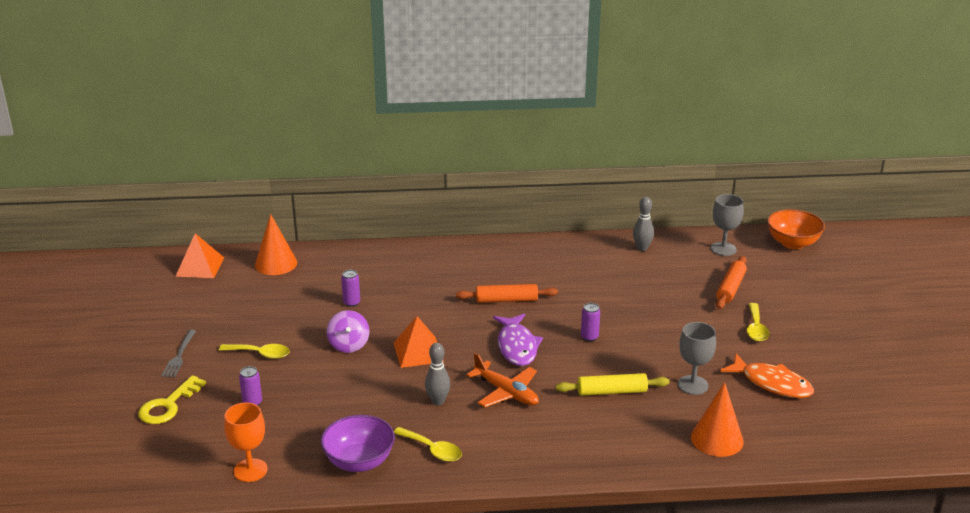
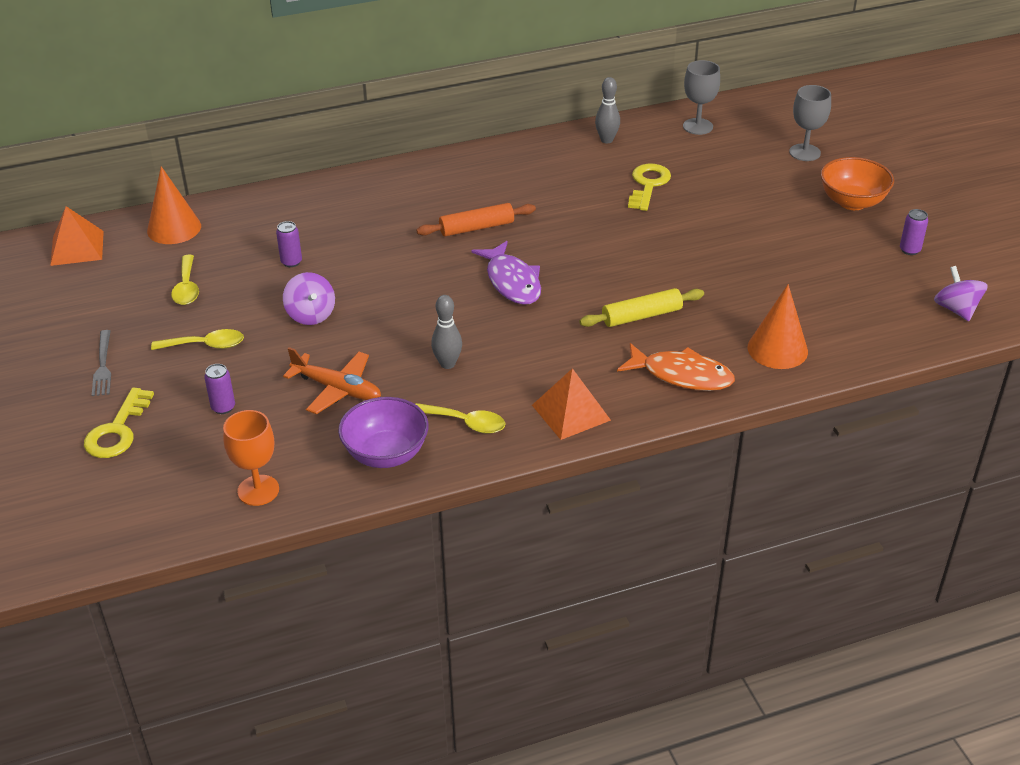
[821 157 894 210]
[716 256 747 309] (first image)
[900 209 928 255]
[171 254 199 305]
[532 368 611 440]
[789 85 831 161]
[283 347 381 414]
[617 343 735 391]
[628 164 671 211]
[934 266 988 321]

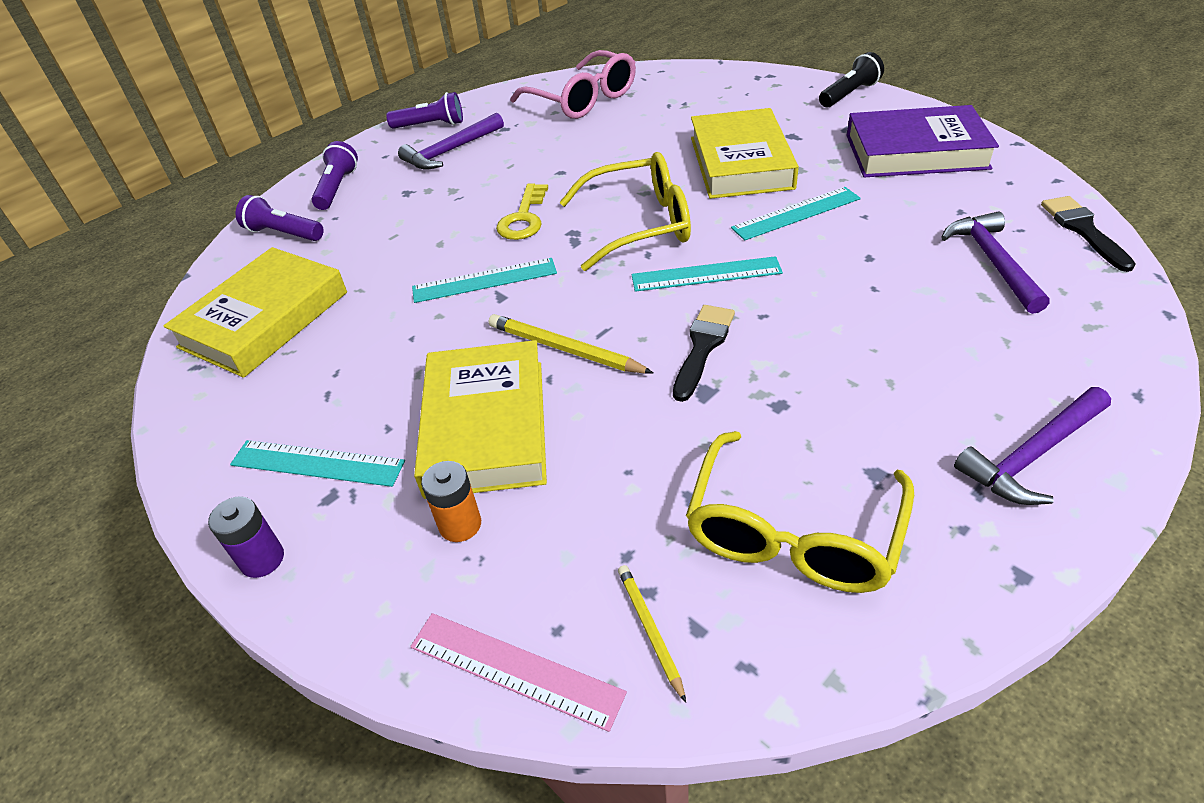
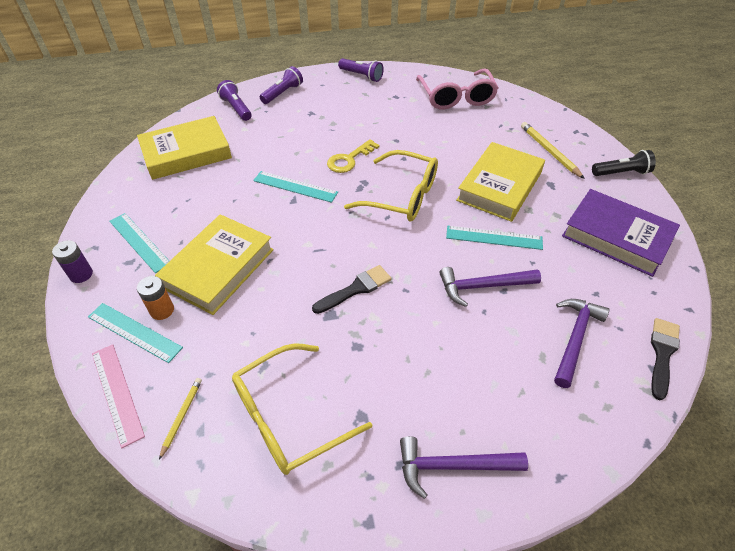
[439 267 541 307]
[88 303 183 363]
[521 122 585 179]

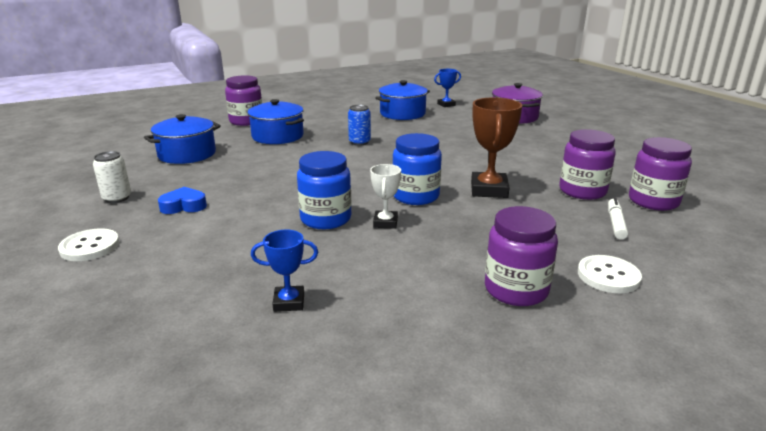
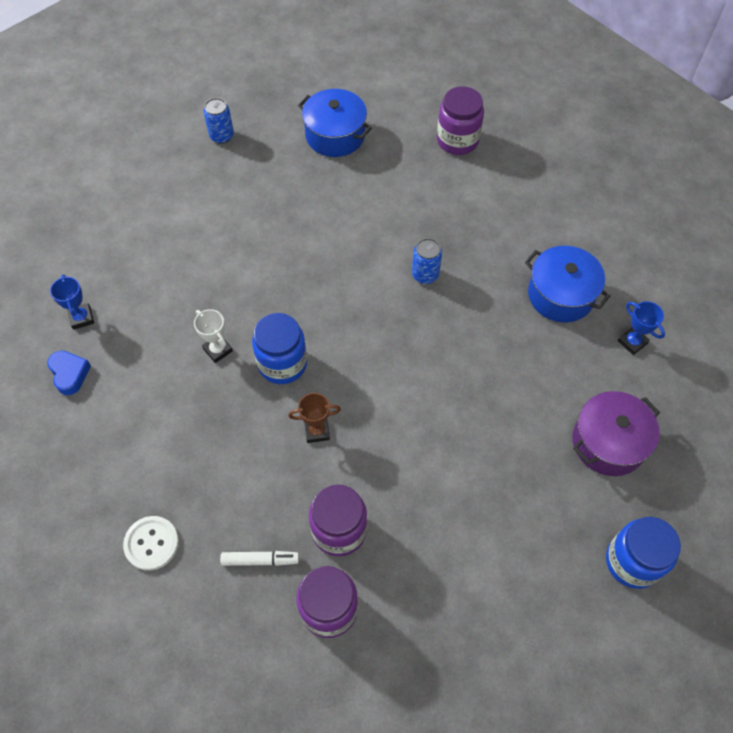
[288 393 341 443]
[247 99 304 144] (first image)
[203 98 234 144]
[606 517 681 589]
[194 309 233 363]
[47 351 91 395]
[485 206 558 306] (first image)
[58 228 119 261] (first image)

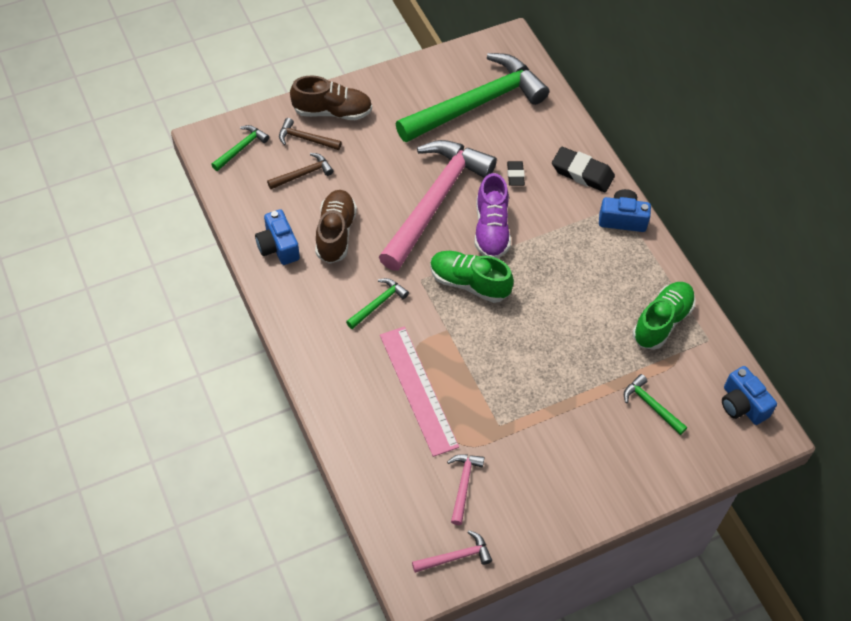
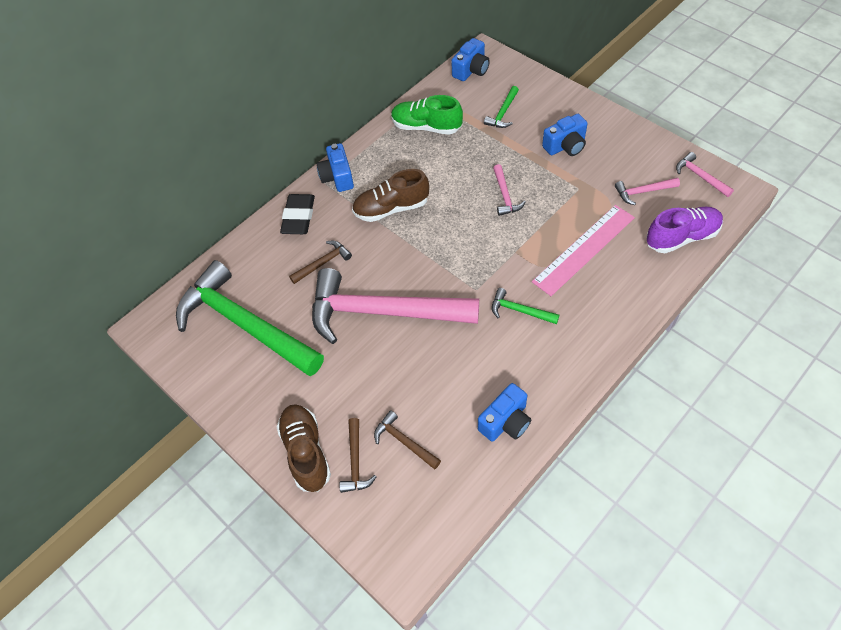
[211 125 269 171] (first image)
[289 241 352 284]
[646 207 723 253]
[352 169 429 222]
[430 251 514 303] (first image)
[542 114 588 156]
[493 164 526 216]

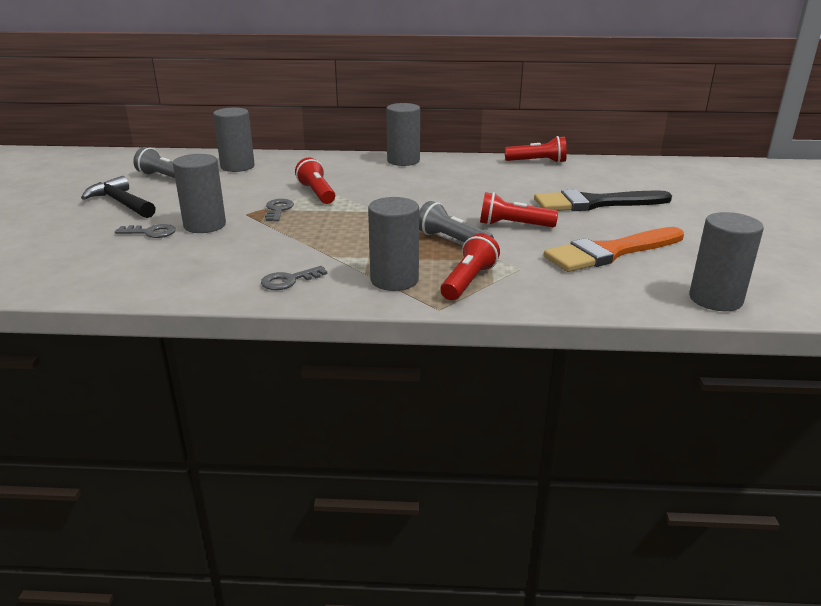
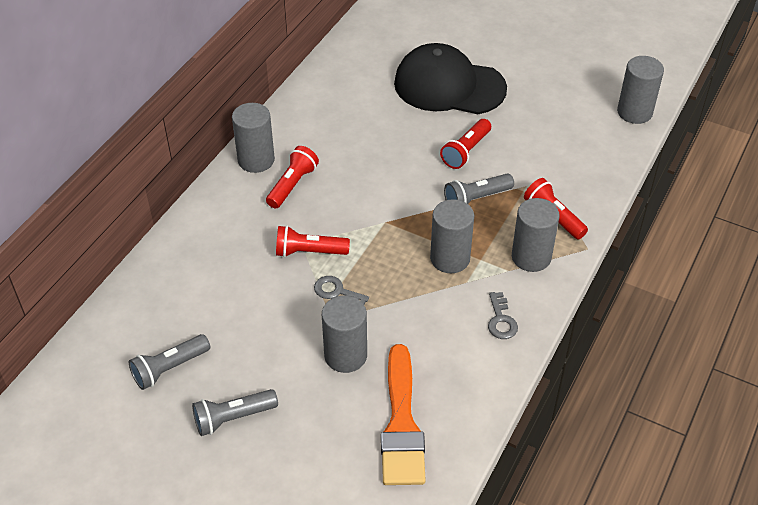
[430 199 474 273]
[266 146 319 209]
[192 389 278 436]
[394 43 507 114]
[115 224 176 238] (first image)
[381 344 426 485]

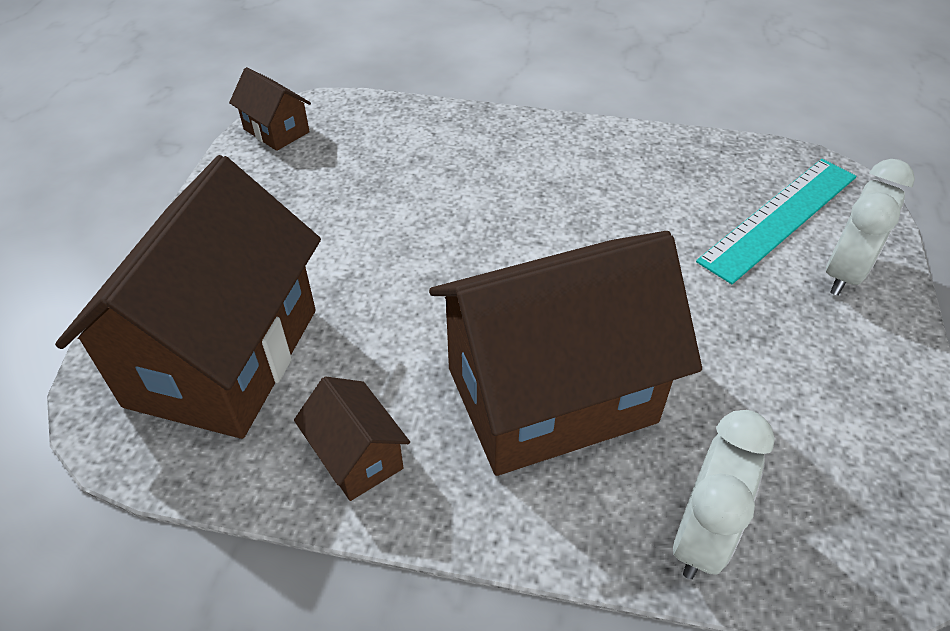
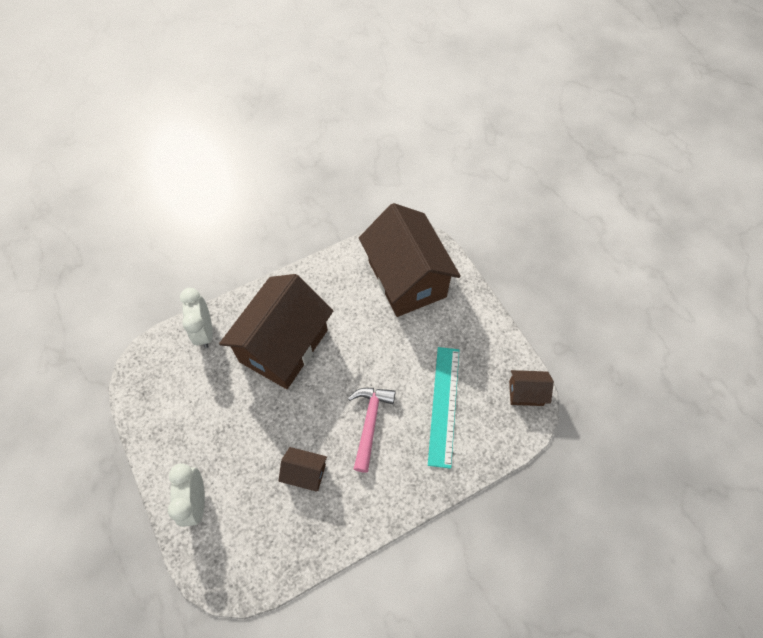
[428 347 459 469]
[278 447 327 492]
[348 388 396 473]

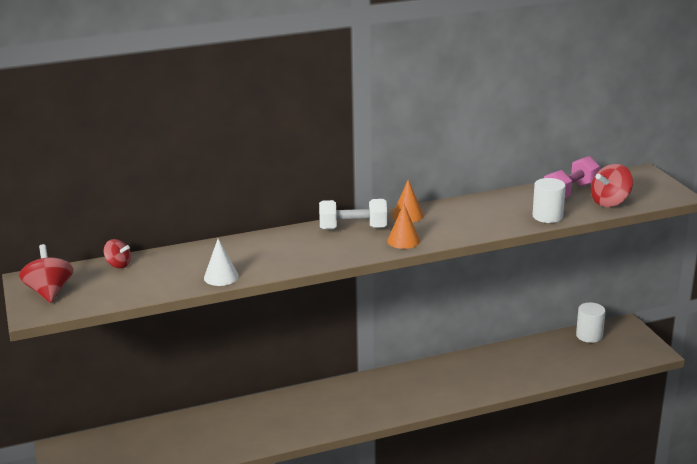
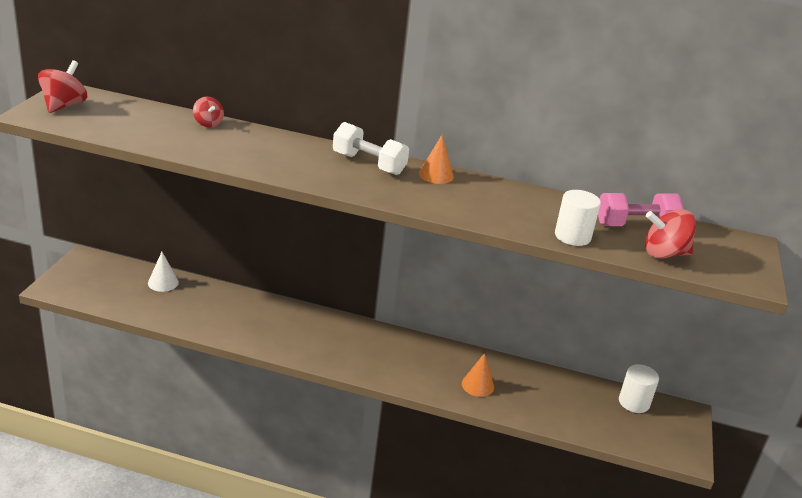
[462 353 494 397]
[193 97 224 127]
[148 252 179 292]

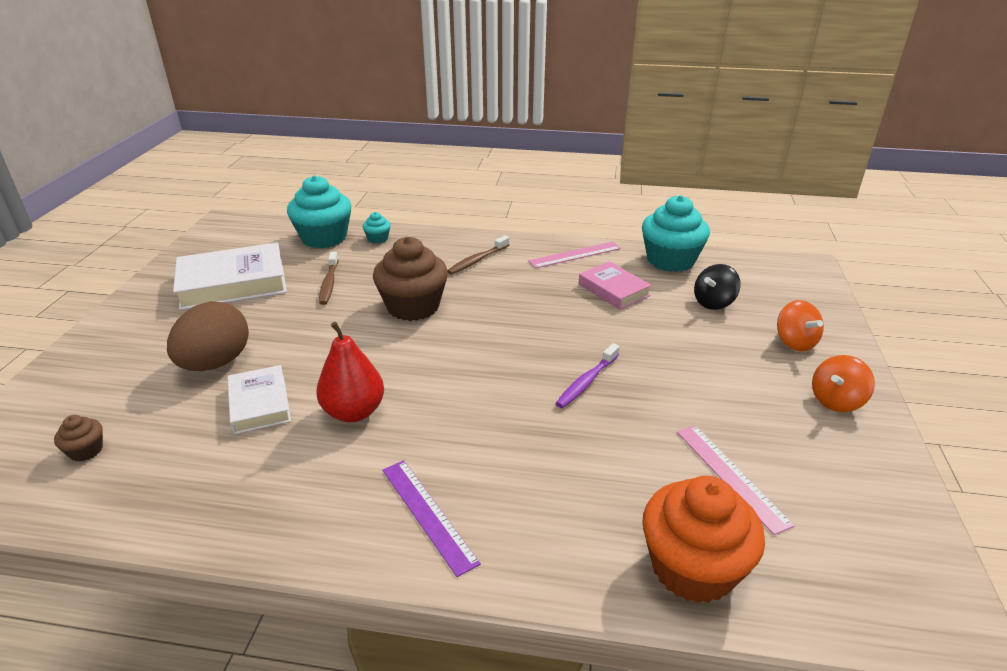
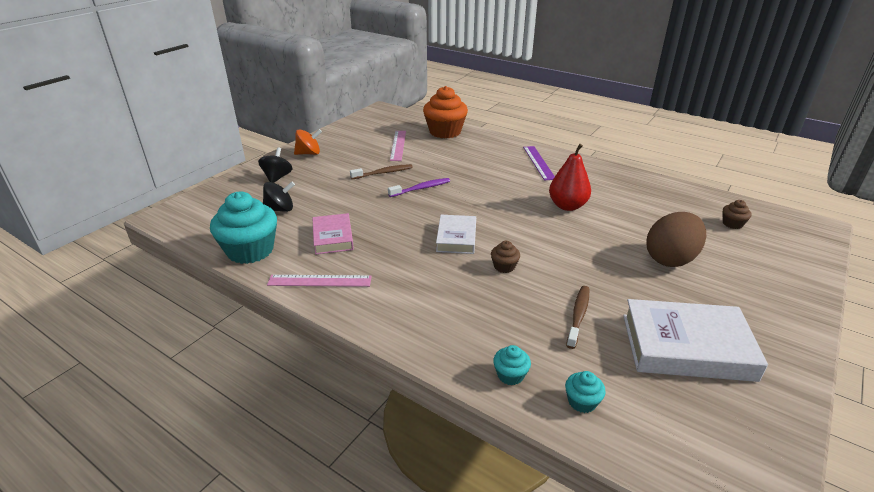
[565 371 606 413]
[350 164 413 179]
[491 241 520 273]
[258 147 292 183]
[436 215 476 254]

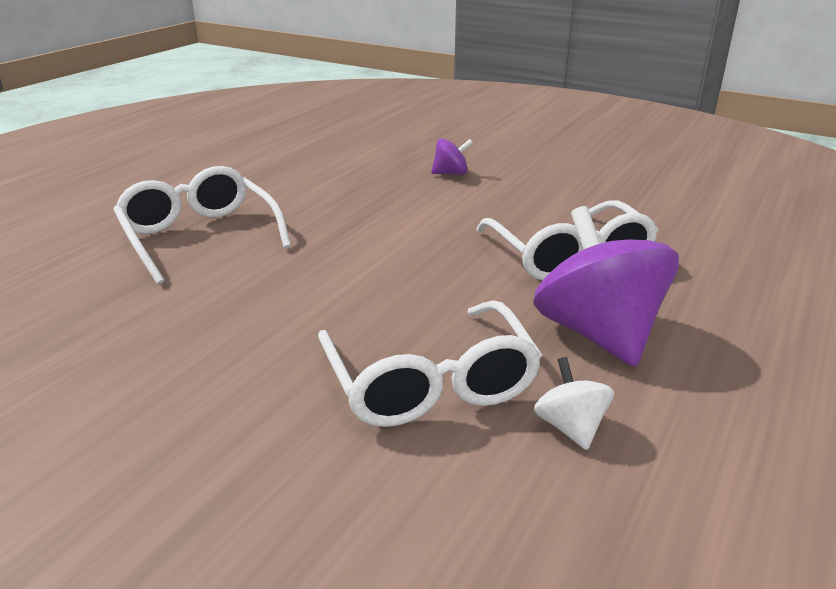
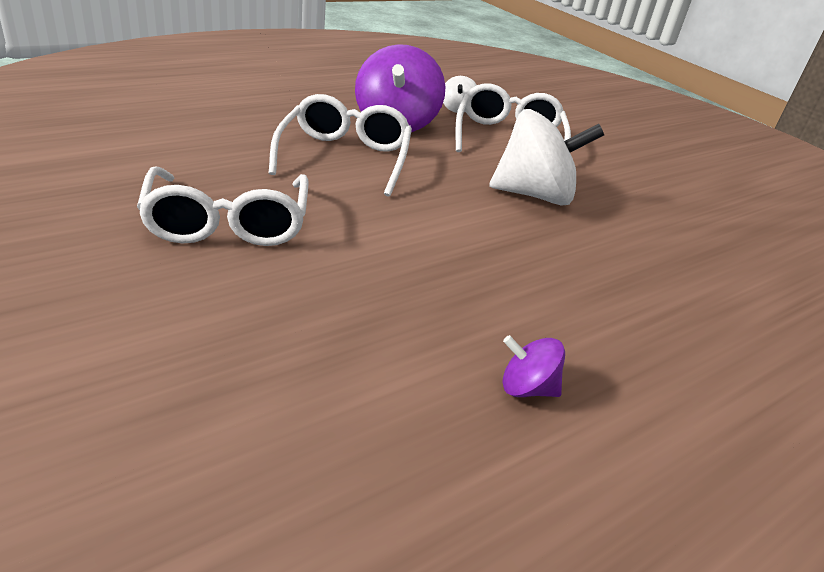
[502 335 565 397]
[137 167 308 246]
[489 109 604 206]

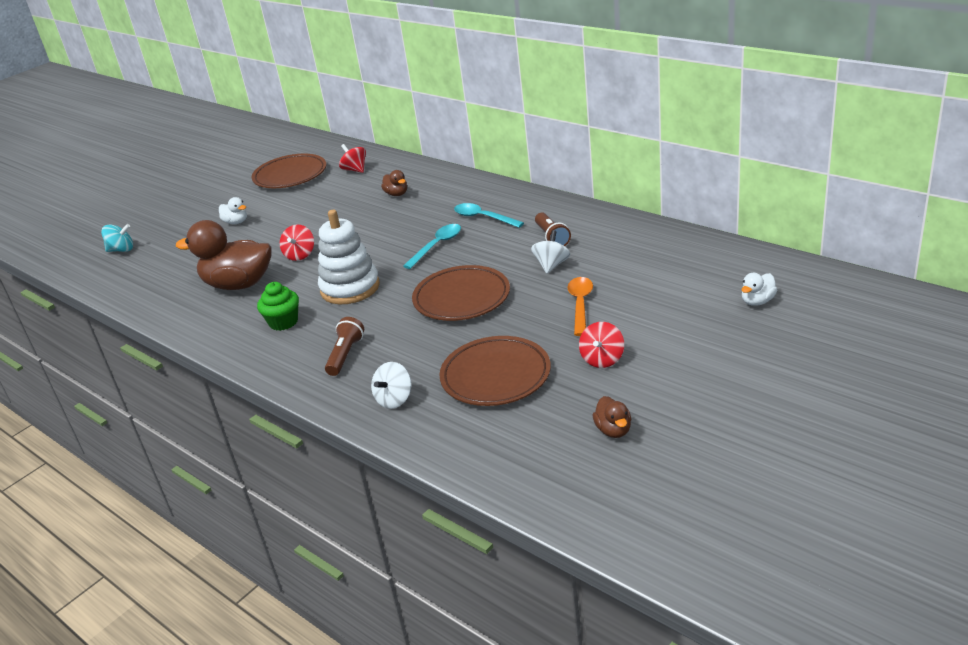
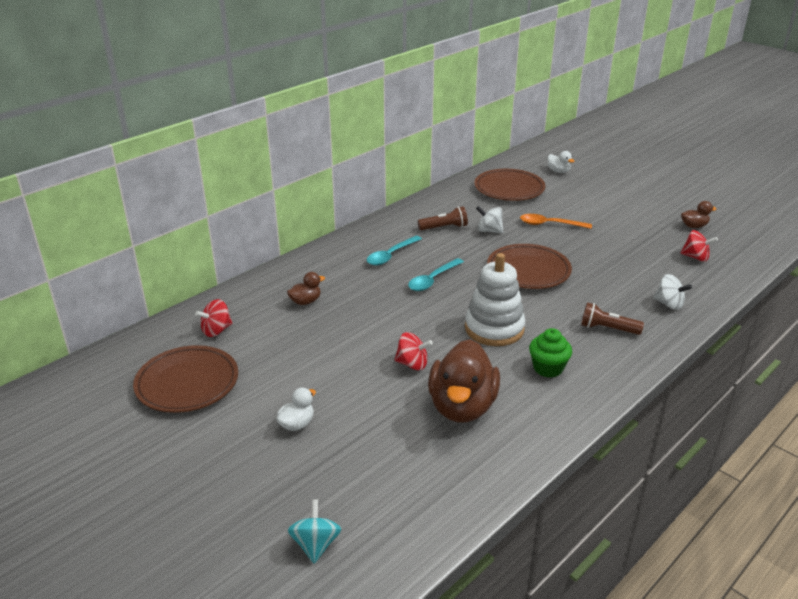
[408 258 464 291]
[680 230 718 262]
[474 169 545 201]

